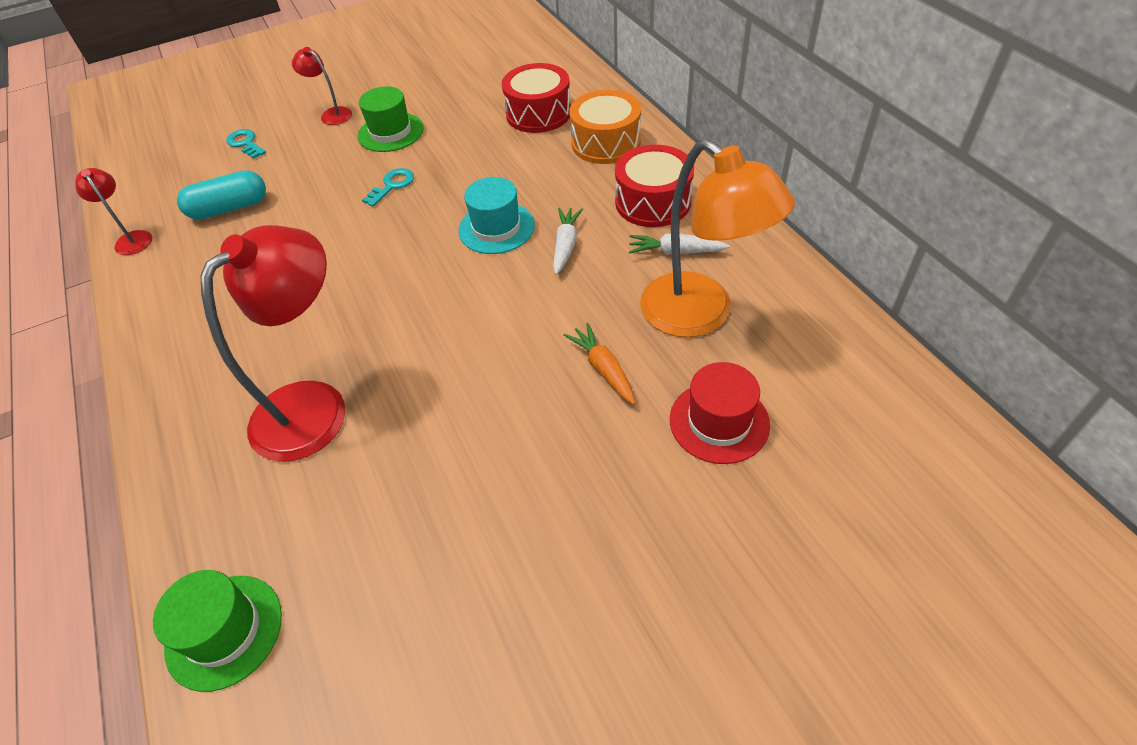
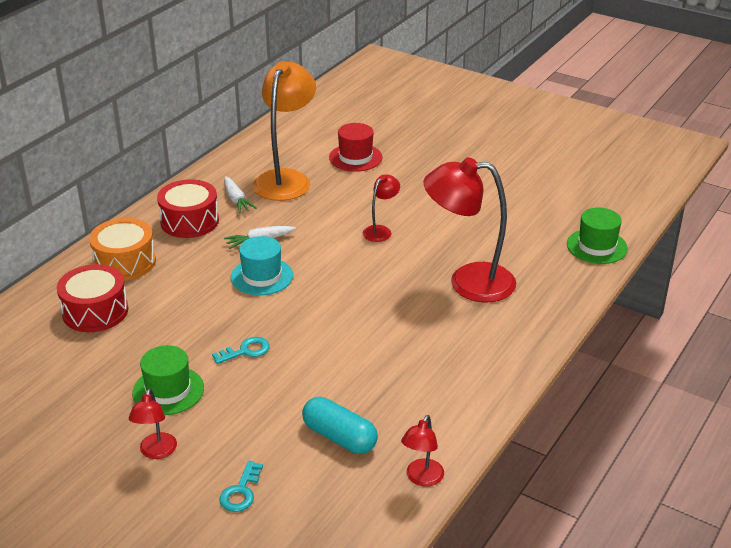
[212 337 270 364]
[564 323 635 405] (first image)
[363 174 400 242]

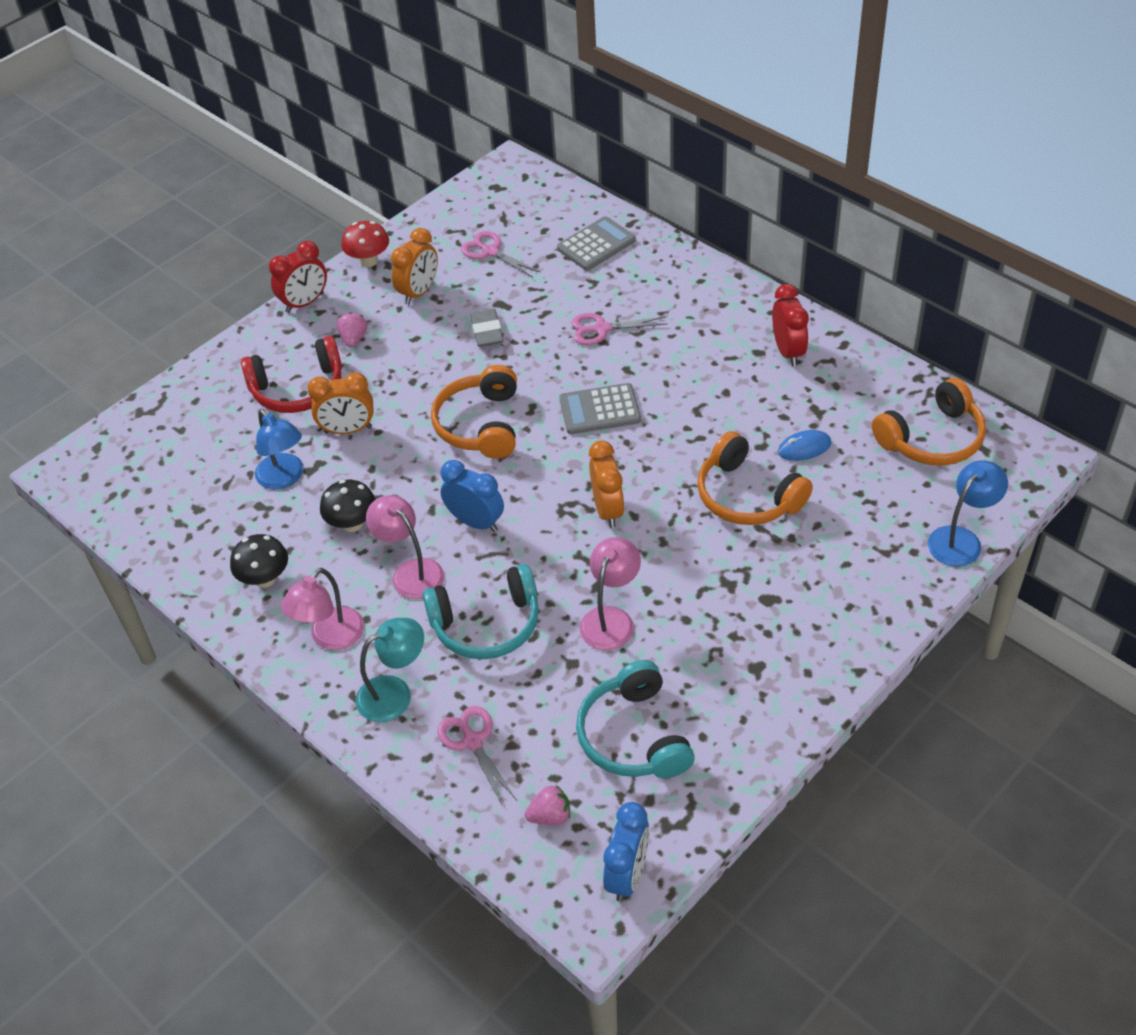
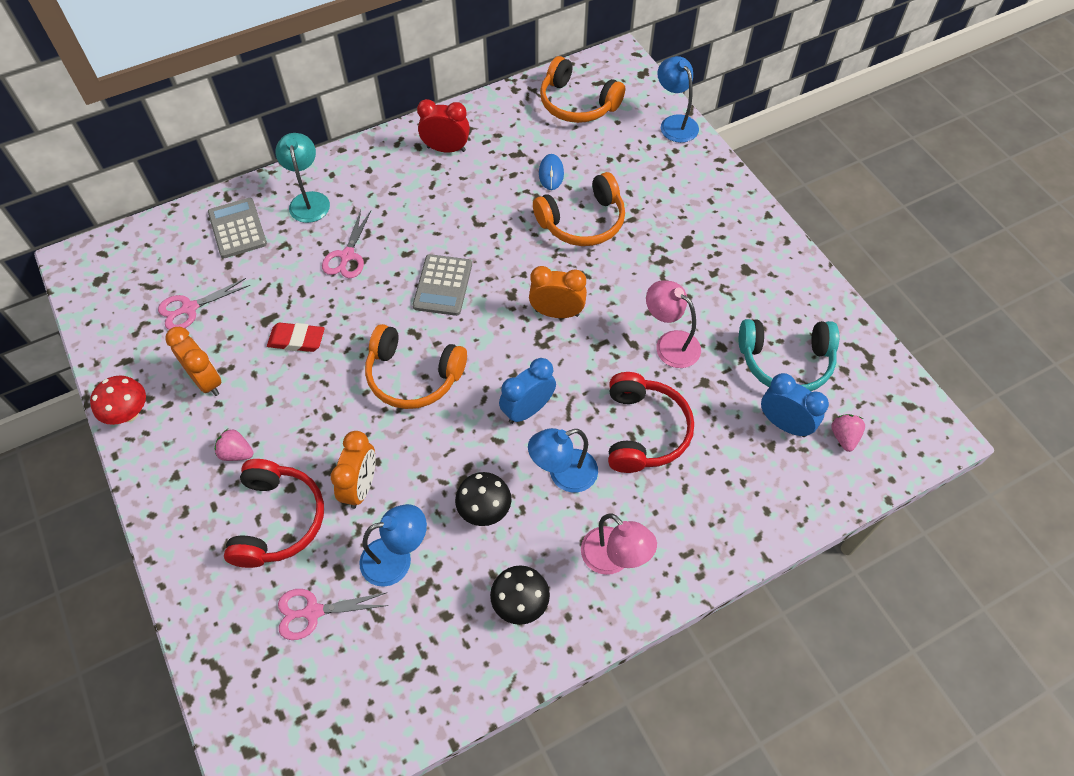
[269 241 327 313] (first image)
[267 323 325 352]
[540 56 625 123]
[528 428 598 493]
[608 372 694 473]
[275 133 330 223]
[278 589 389 640]
[761 373 829 437]

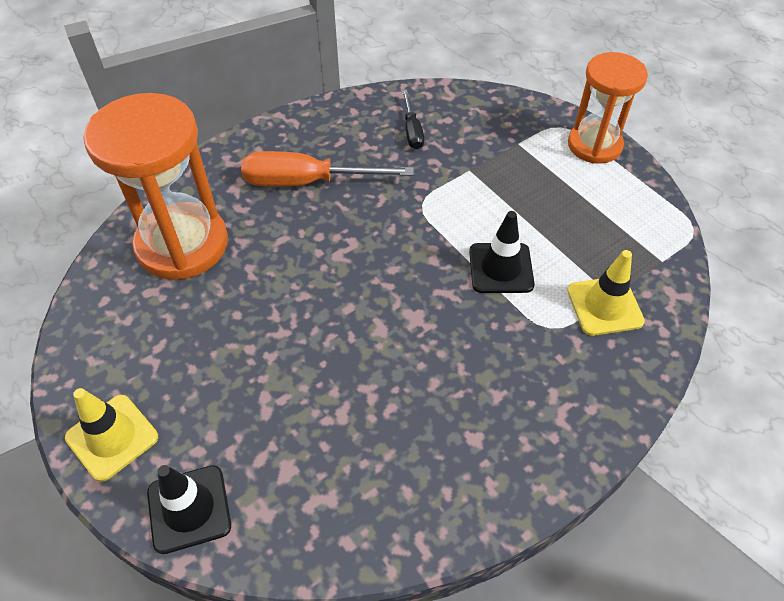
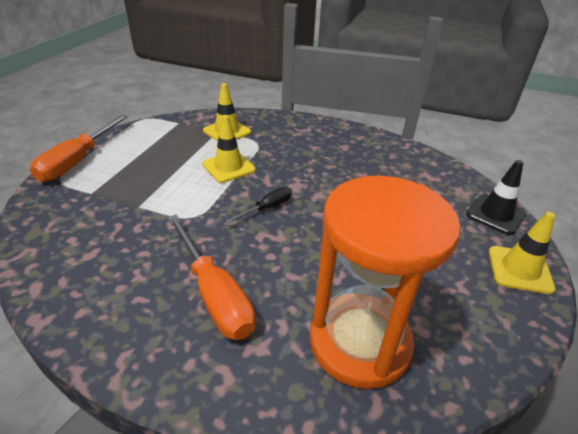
[30 114 128 182]
[226 187 292 223]
[202 115 255 183]

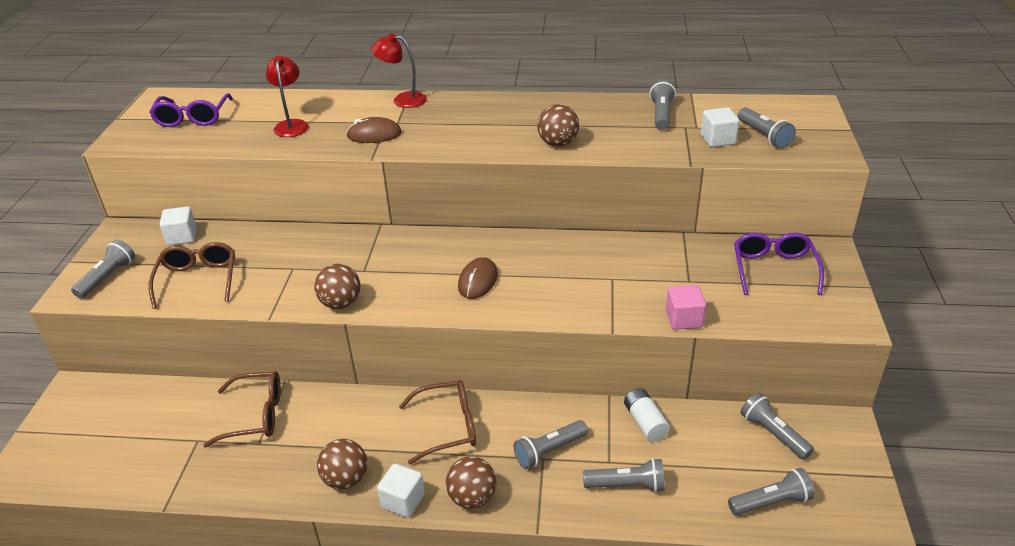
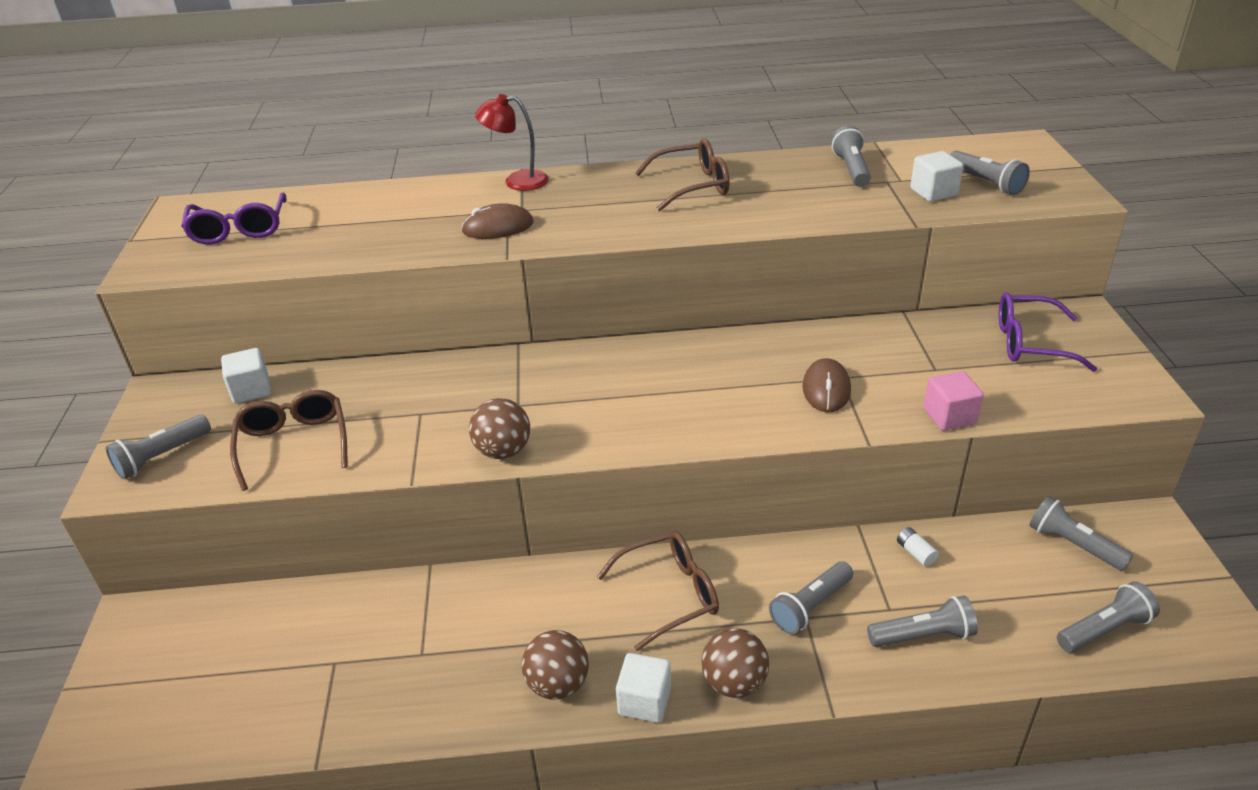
[266 56 309 137] (first image)
[537 104 579 147] (first image)
[999 292 1097 372]
[106 414 211 479]
[803 358 851 413]
[635 138 730 211]
[897 527 939 567]

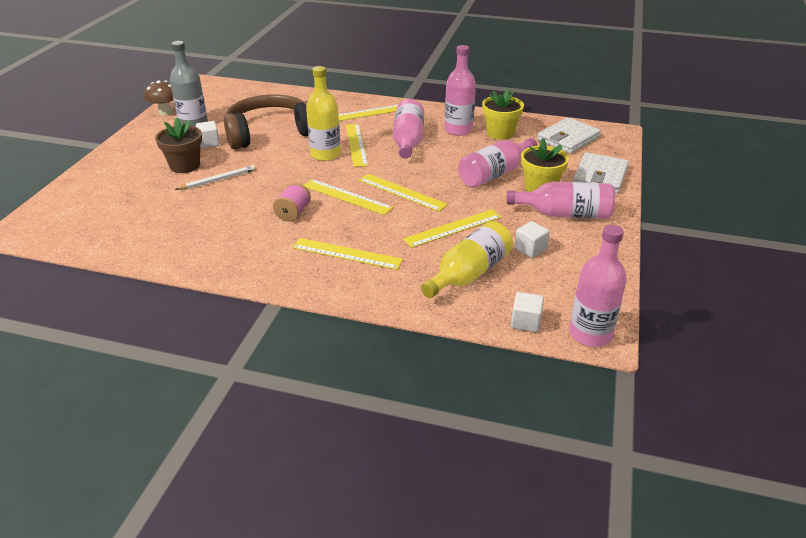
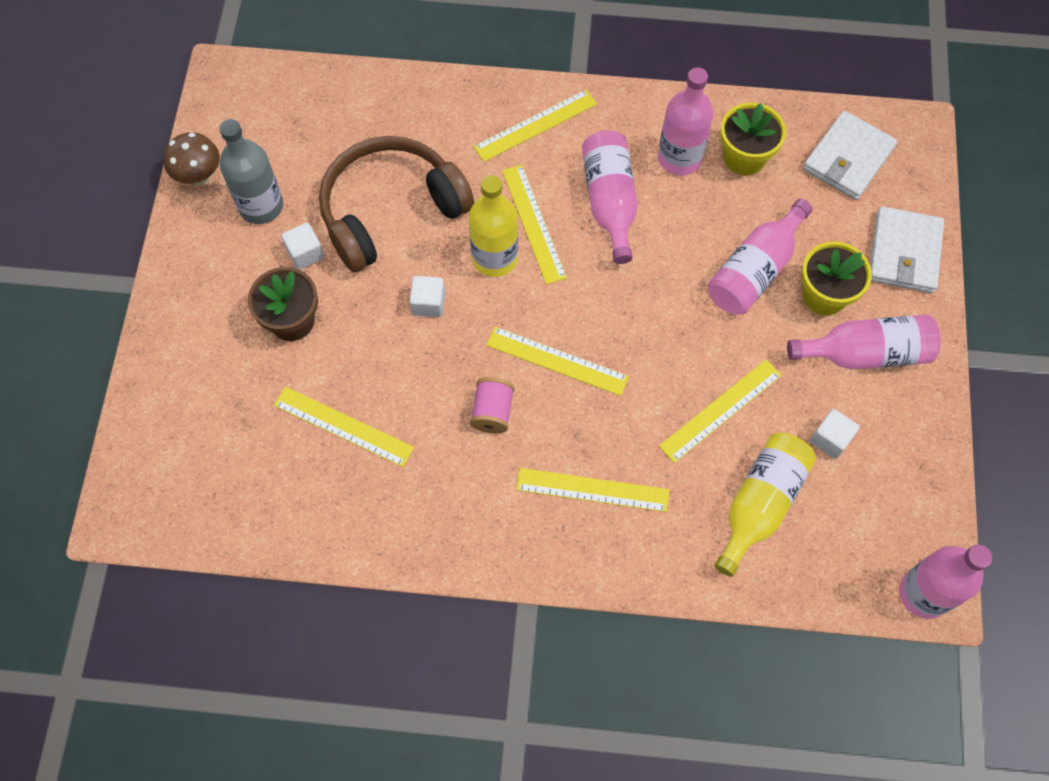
[175 165 256 190] (first image)
[274 386 414 467]
[409 276 445 317]

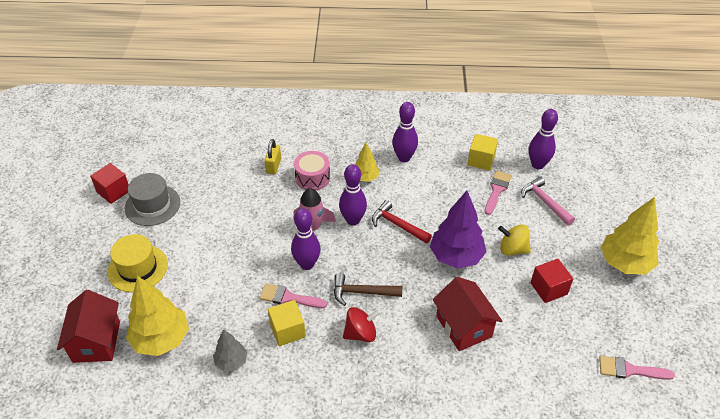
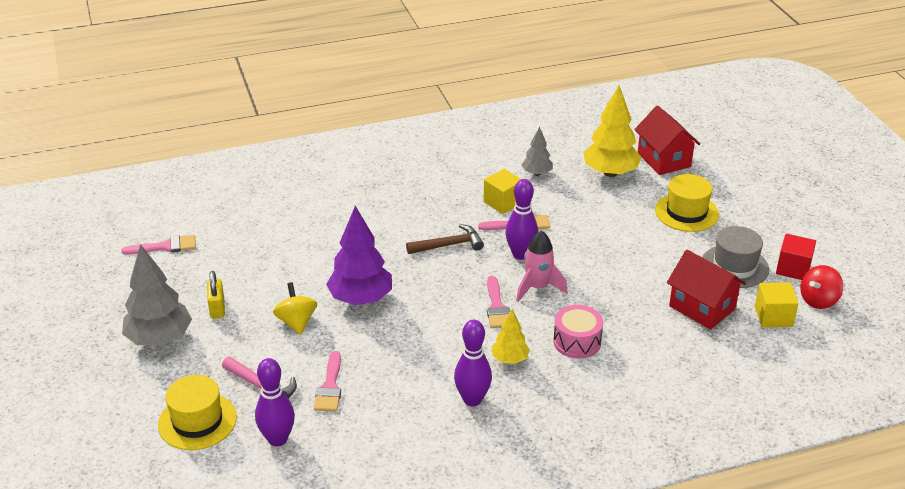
[755 282 799 327]
[207 271 225 319]
[487 276 510 328]
[122 244 192 346]
[372 200 432 244] (first image)
[273 282 317 335]
[531 259 573 303] (first image)
[667 250 746 330]
[800 265 843 309]
[158 375 237 450]

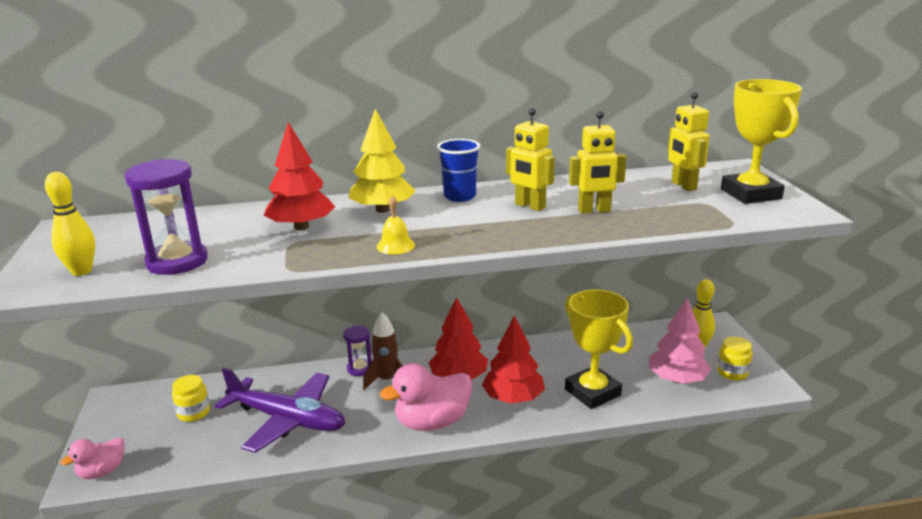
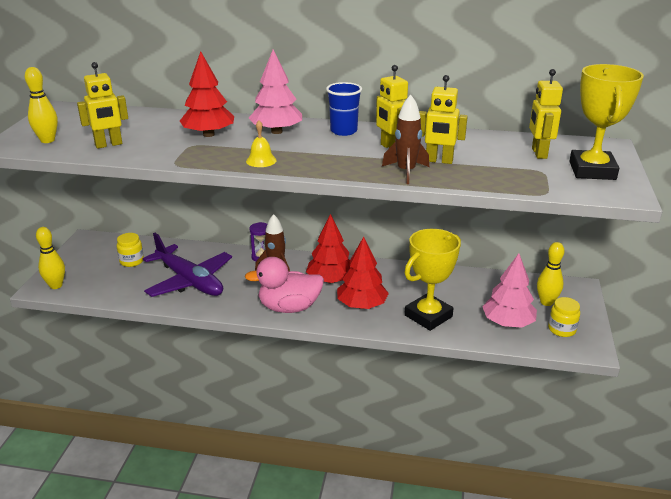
[249 49 302 134]
[77 62 128 149]
[404 229 461 331]
[36 227 65 289]
[382 95 429 184]

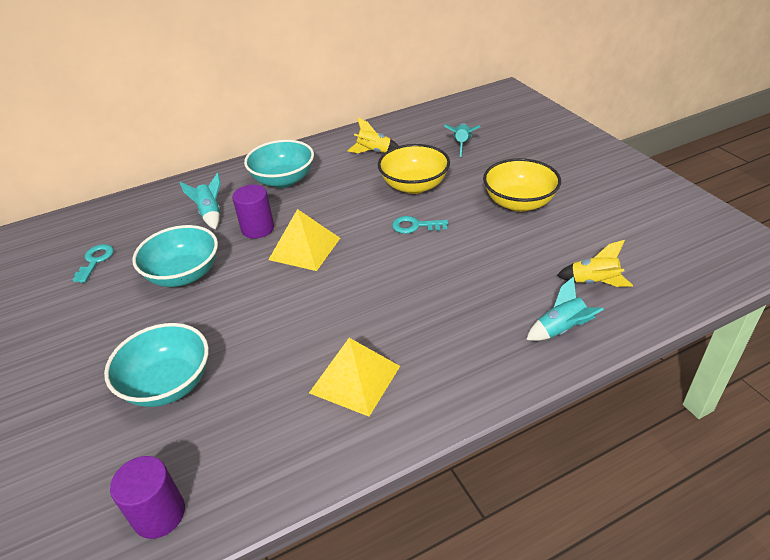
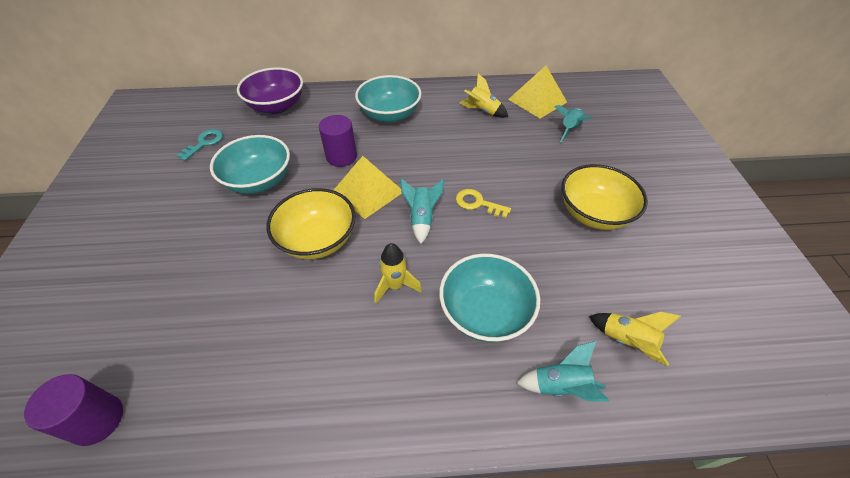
[267 188 356 259]
[400 178 444 244]
[456 189 511 218]
[439 253 540 342]
[508 66 567 118]
[237 67 303 114]
[374 243 422 304]

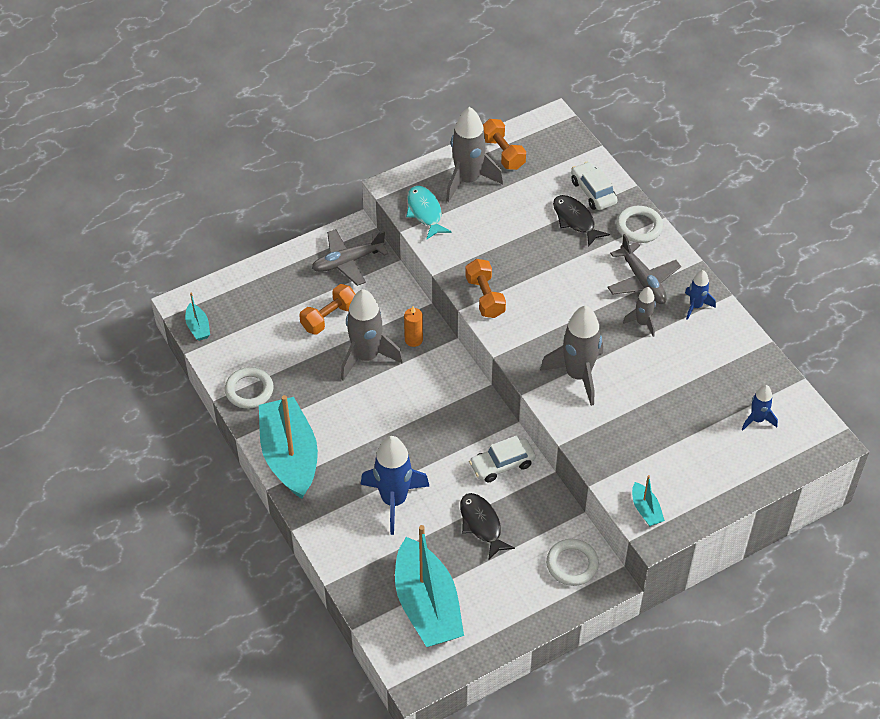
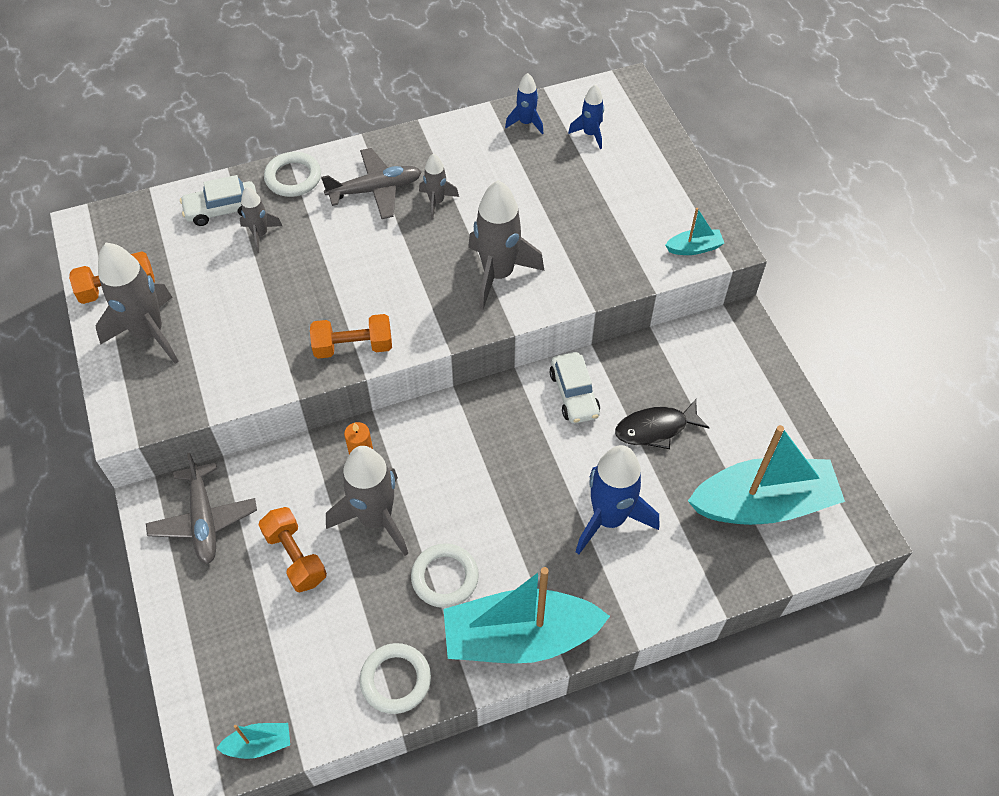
[406 186 452 240] (first image)
[240 187 282 253]
[505 73 544 134]
[411 543 479 608]

